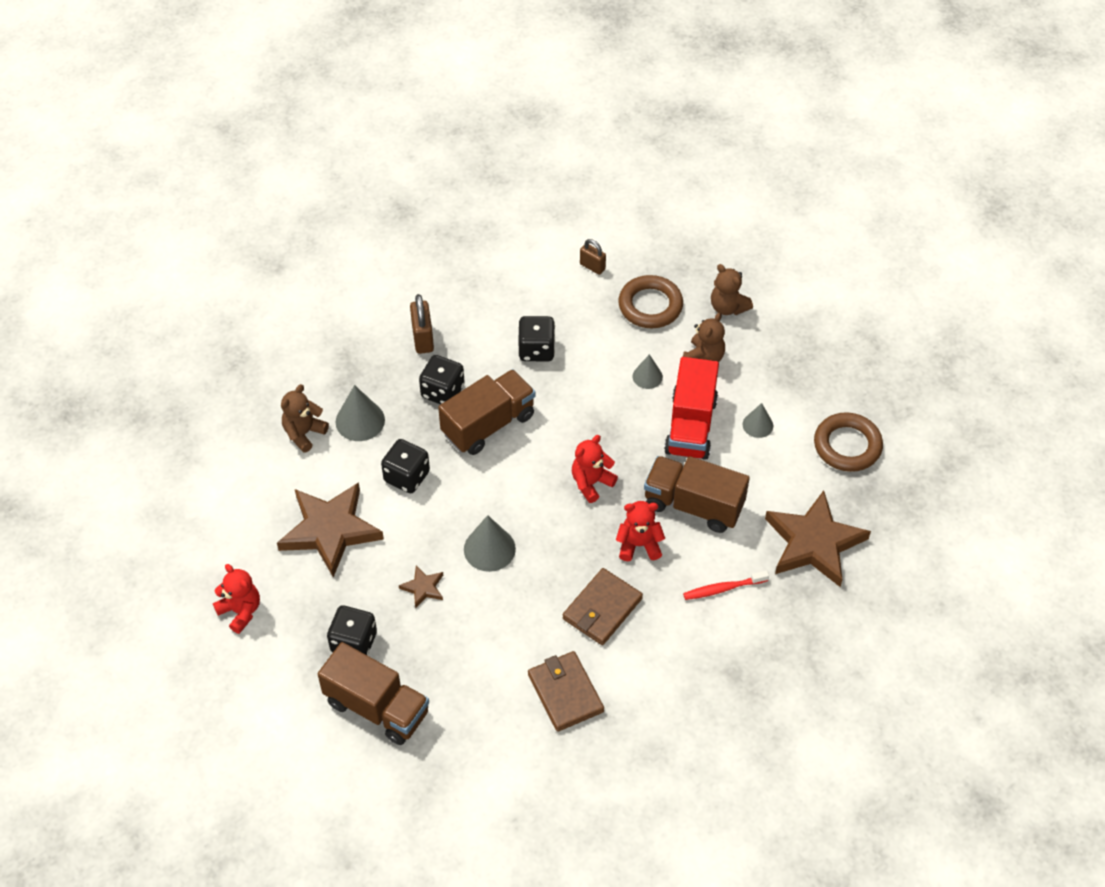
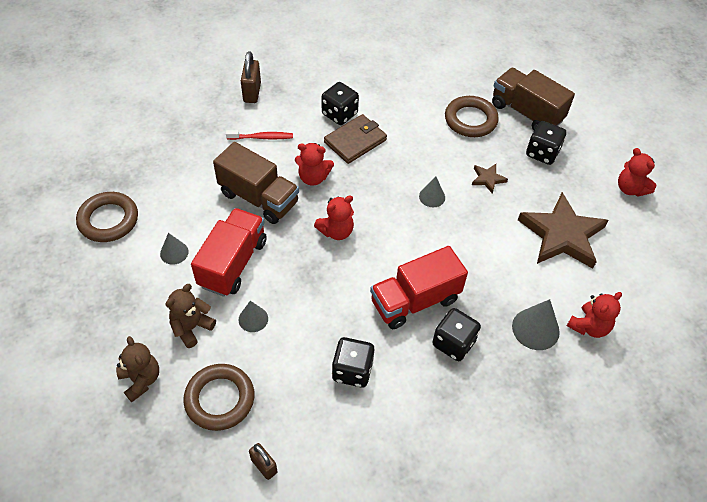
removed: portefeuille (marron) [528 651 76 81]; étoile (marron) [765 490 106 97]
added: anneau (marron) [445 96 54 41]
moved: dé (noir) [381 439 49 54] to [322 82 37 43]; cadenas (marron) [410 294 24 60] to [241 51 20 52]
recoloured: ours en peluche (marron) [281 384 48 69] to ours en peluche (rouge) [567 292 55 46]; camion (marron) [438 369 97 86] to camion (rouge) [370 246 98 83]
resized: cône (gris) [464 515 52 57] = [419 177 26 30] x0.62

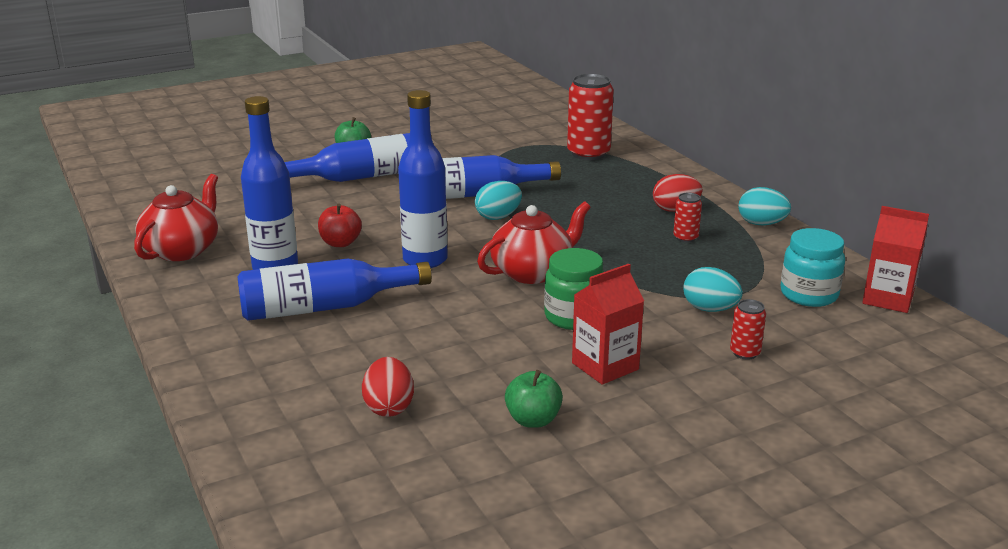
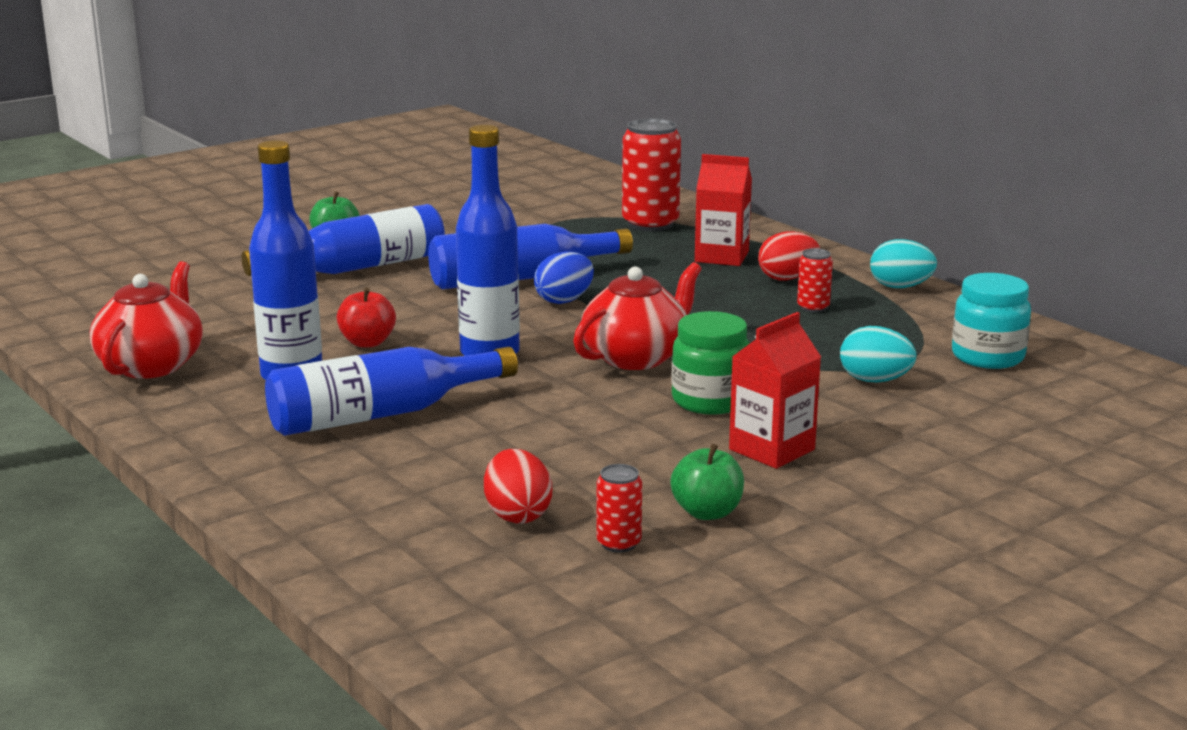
moved: canette (rouge) [730 299 36 61] to [597 464 45 89]; brique de lait (rouge) [862 206 67 107] to [695 154 57 112]
recoloured: œuf (turquoise) [475 181 47 39] to œuf (bleu) [534 252 60 52]

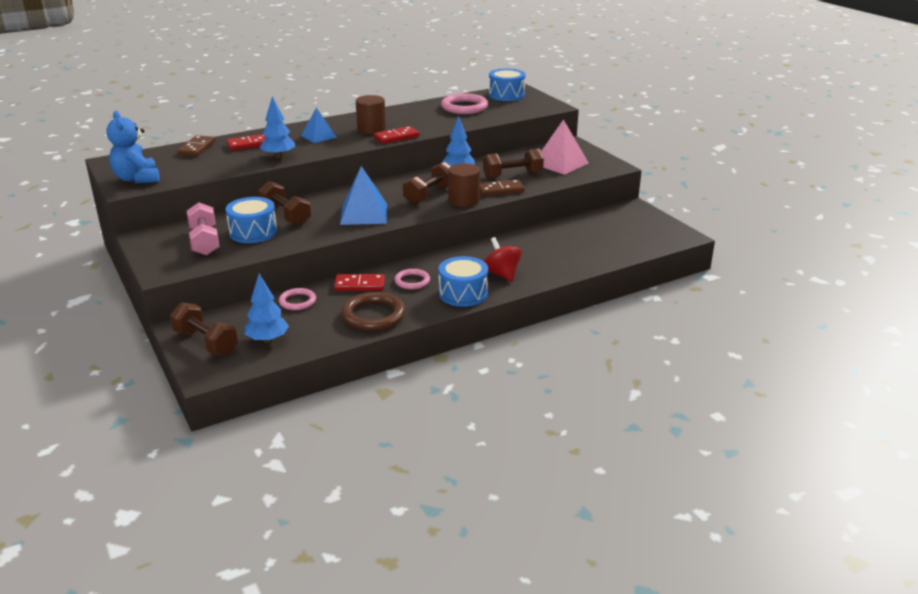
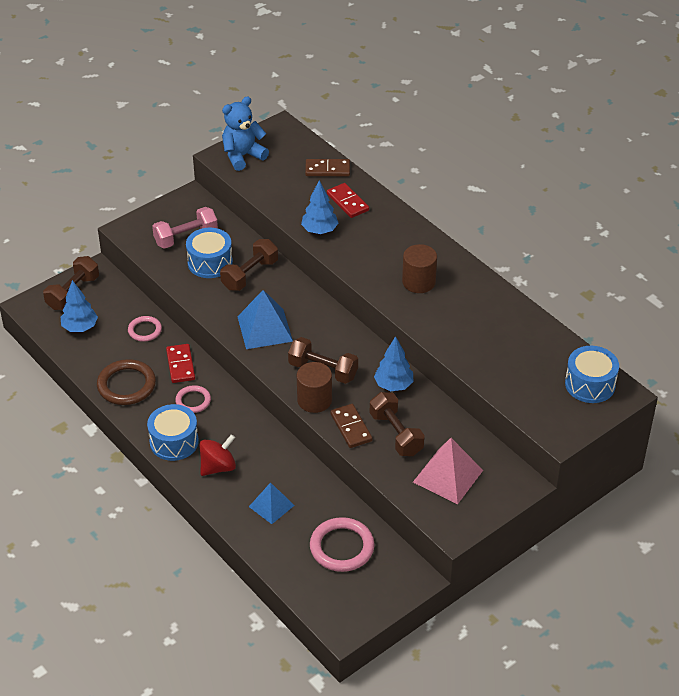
removed: domino (rouge) [374 126 45 18]
moved: pyramide (bleu) [301 108 36 35] to [249 482 46 42]; anneau (rose) [441 93 47 21] to [310 517 65 55]

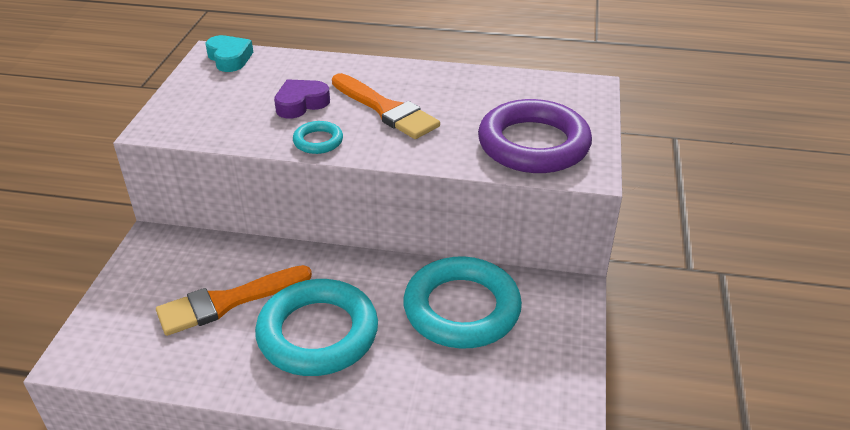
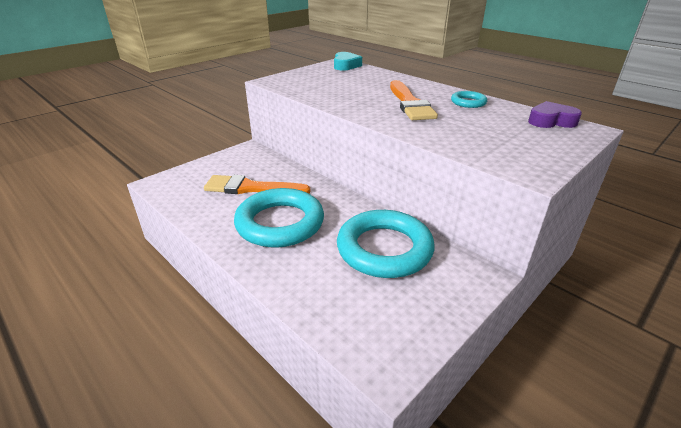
removed: anneau (violet) [478 99 114 74]
moved: cœur (violet) [274 79 56 40] to [528 101 54 27]; anneau (turquoise) [293 121 50 33] to [451 91 36 17]

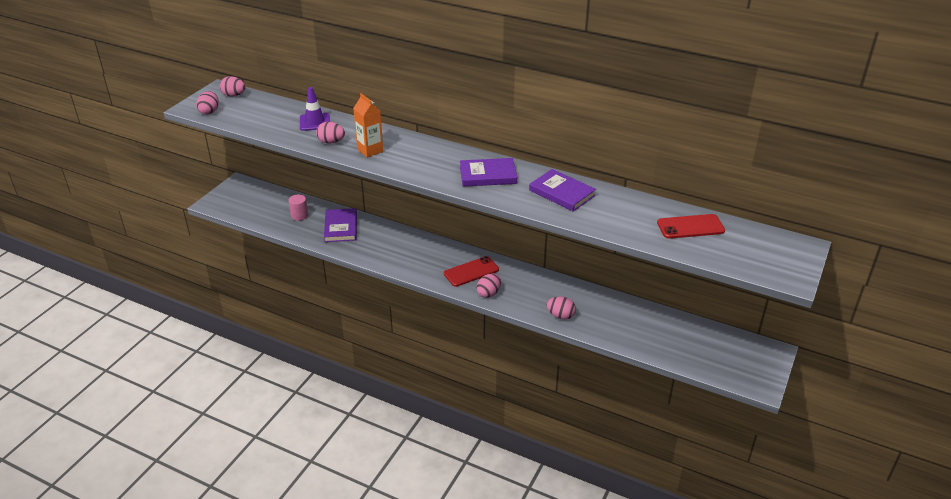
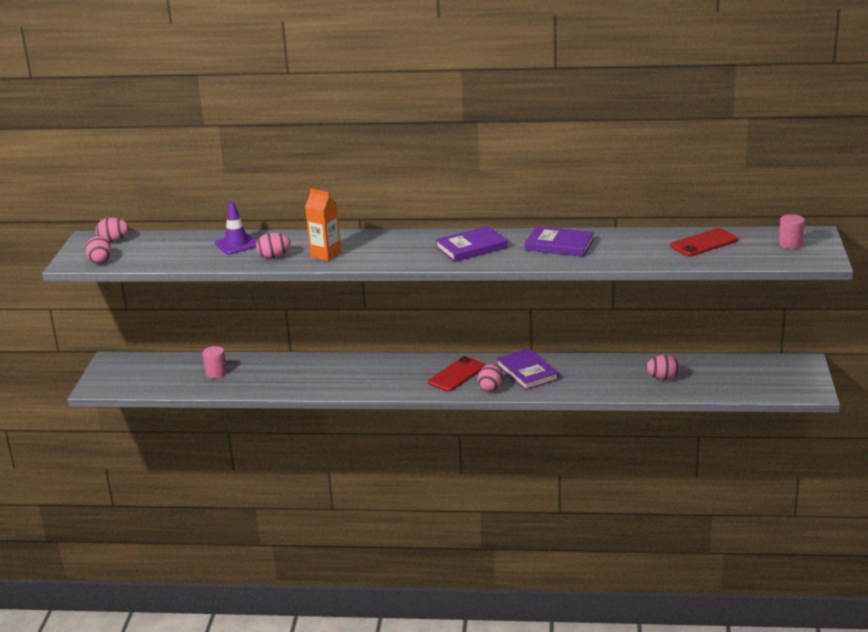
added: cylindre (rose) [779 214 26 35]
moved: livre (violet) [324 208 33 34] to [496 349 63 41]; œuf (rose) [546 297 30 23] to [646 355 33 25]

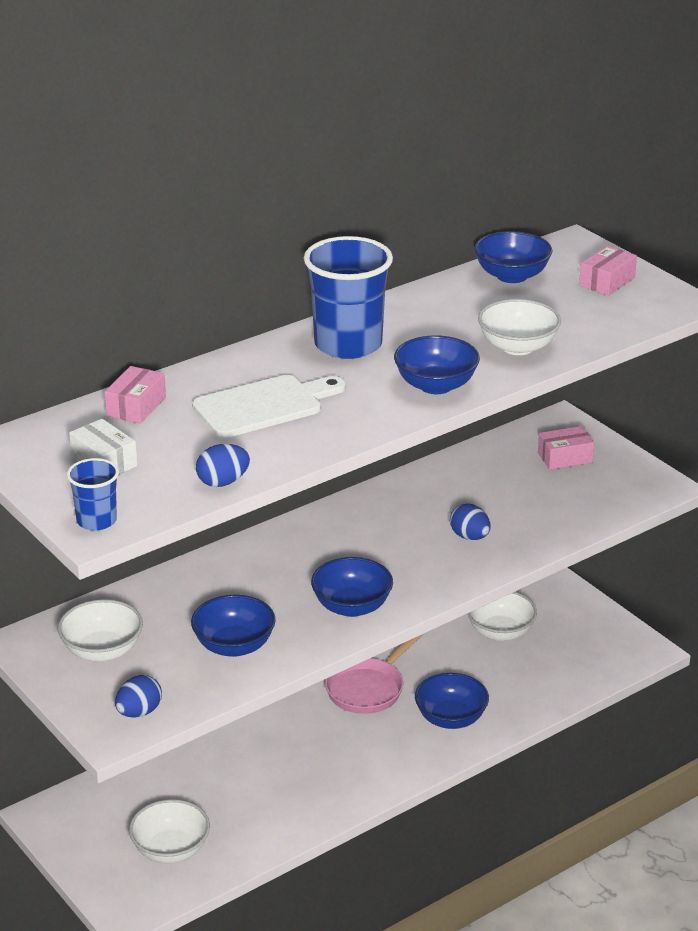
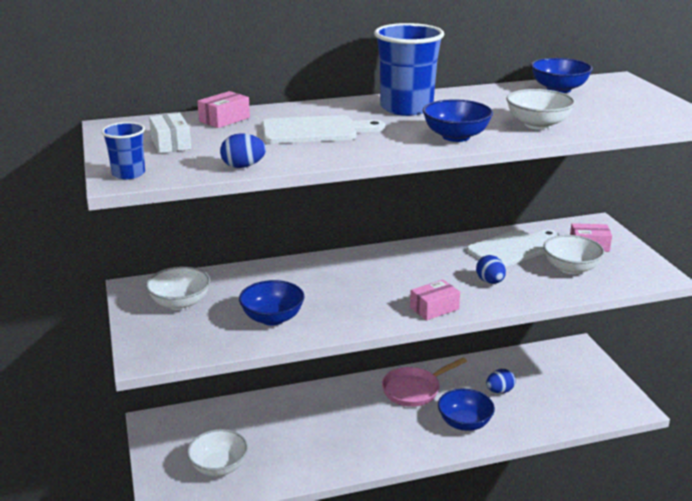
removed: bol (bleu) [311 557 82 60]
added: planche à découper (blanc) [467 230 91 37]
moved: œuf (bleu) [115 675 47 43] to [486 369 30 25]; bol (blanc) [467 592 70 49] to [544 235 60 40]; boîte (rose) [579 246 58 50] to [410 280 50 40]

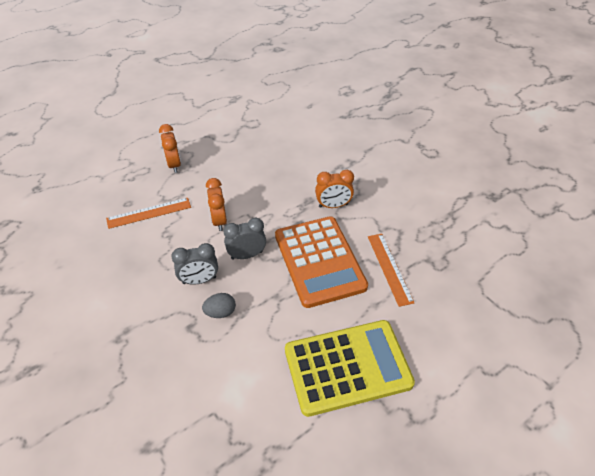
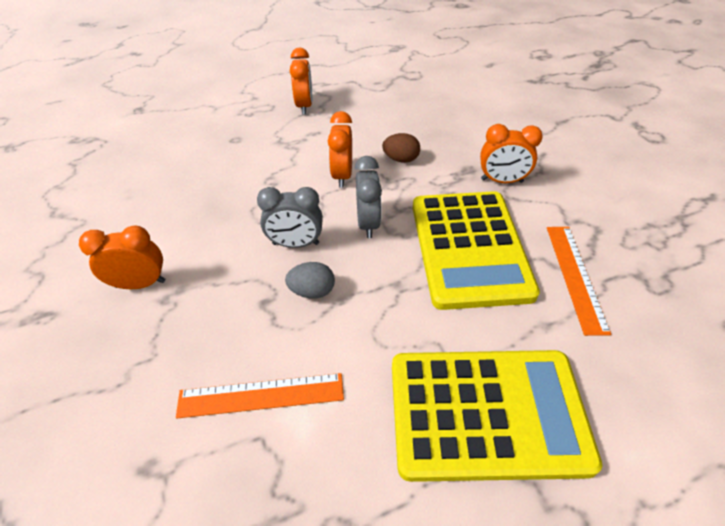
added: réveil (orange) [79 226 86 63]; œuf (marron) [382 133 38 30]
moved: règle (orange) [106 198 85 31] to [176 373 168 45]
recoloured: calculatrice (orange) [275 216 93 92] to calculatrice (jaune) [413 191 127 119]
turned: réveil (gris) [224 218 42 42] = [355 156 27 82] 90 degrees clockwise

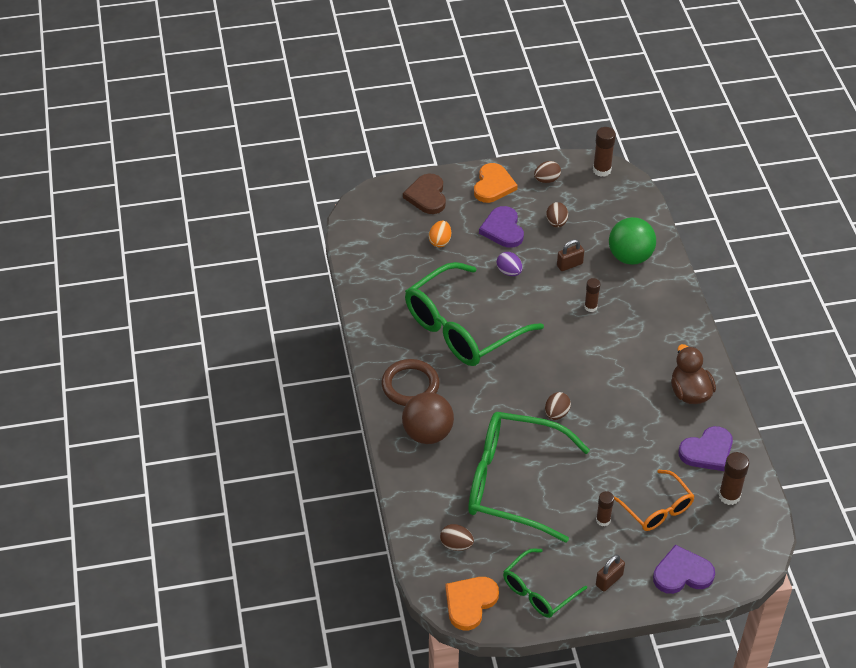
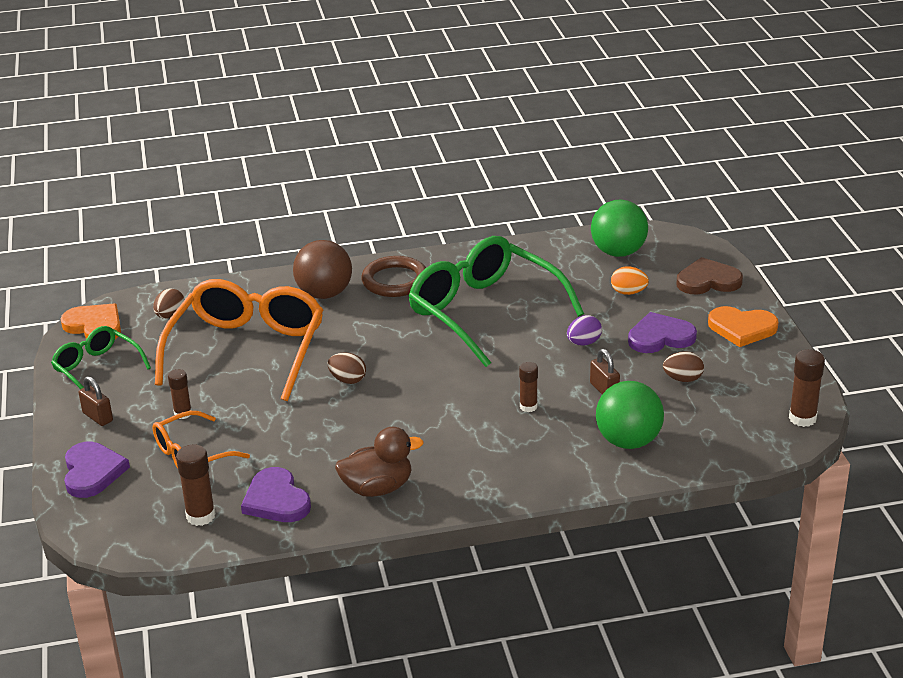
removed: œuf (marron) [534 161 27 22]
added: balle (vert) [591 200 57 57]
recoloured: lunettes (vert) [468 412 122 131] to lunettes (orange) [155 279 168 122]

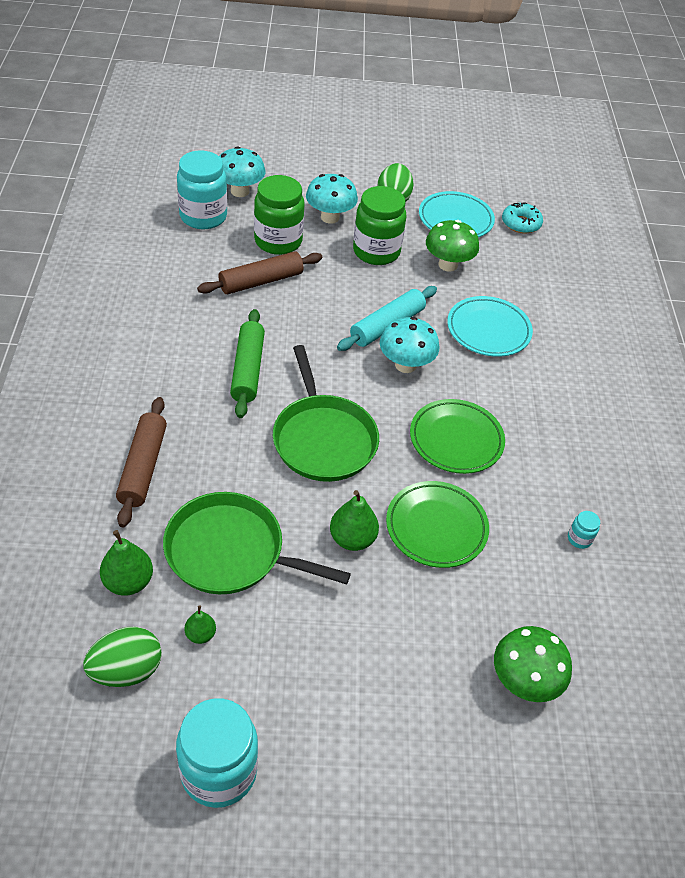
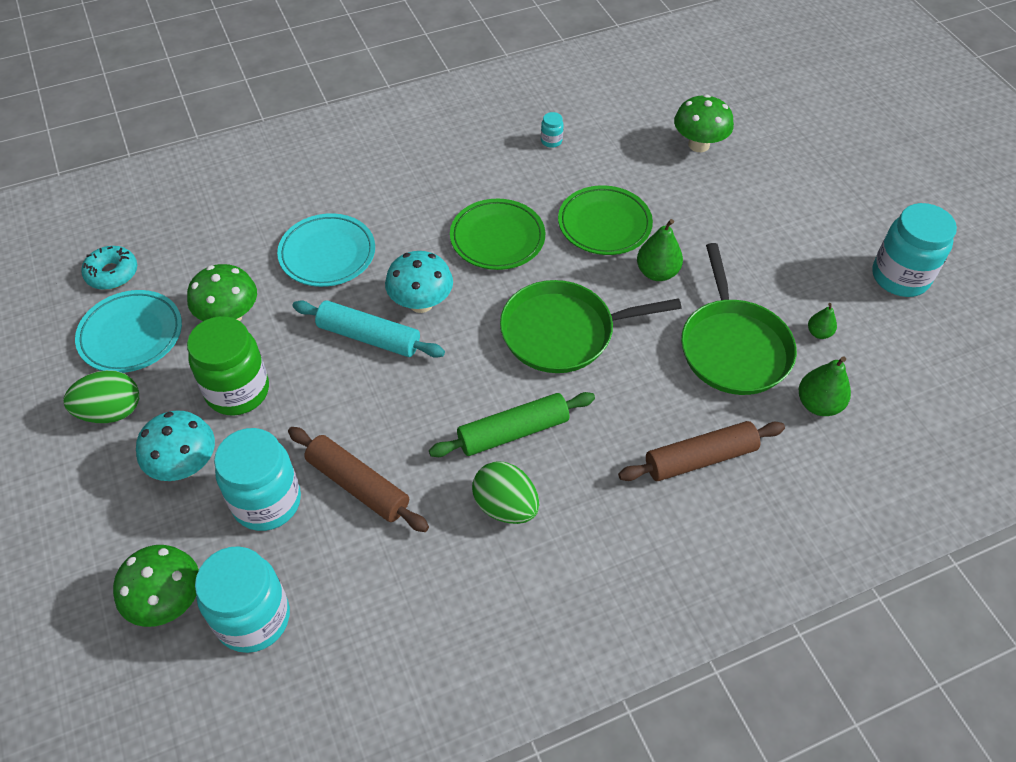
moved: œuf (vert) [83 627 79 60] to [472 461 67 63]
recoloured: champignon (turquoise) [219 146 46 51] to champignon (vert) [113 545 86 82]; bocal (vert) [254 175 50 80] to bocal (turquoise) [214 428 87 103]
turned: poêle (vert) [273 345 106 137] = [500 280 182 93] 150 degrees counterclockwise

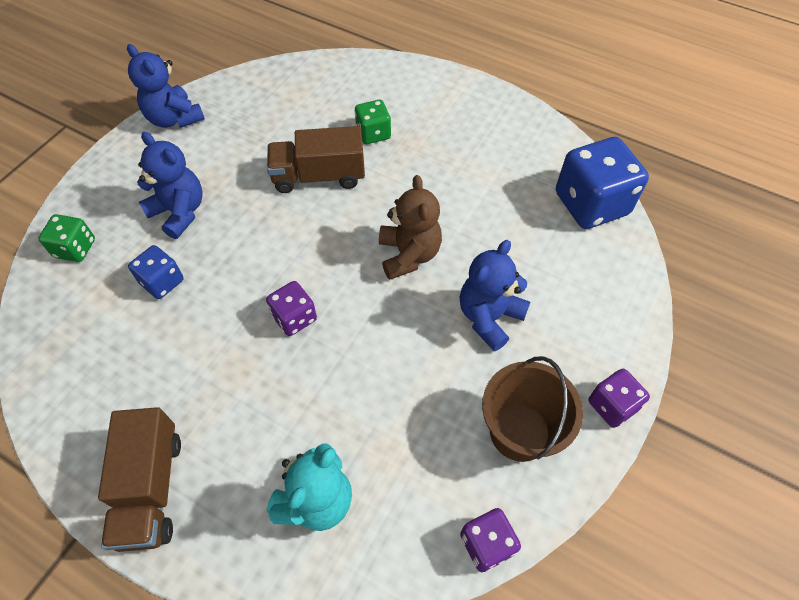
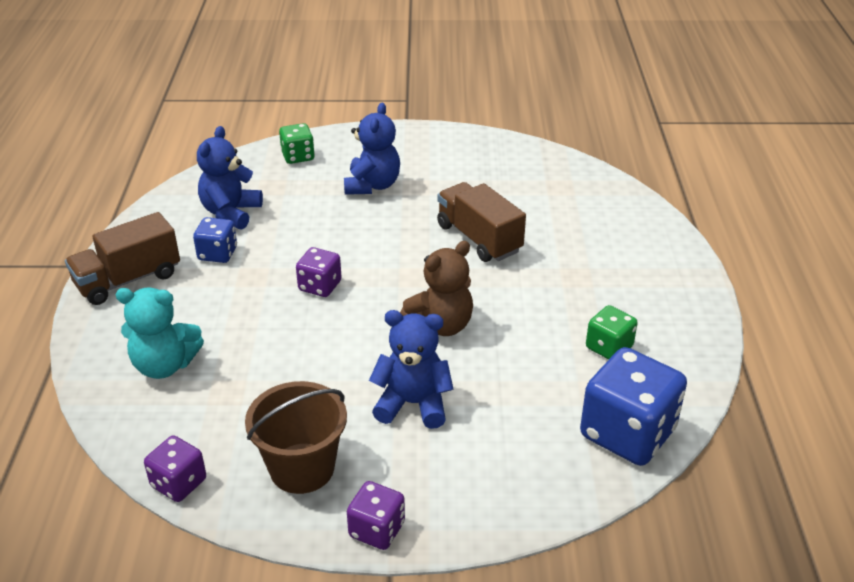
moved: ours en peluche (bleu) [127 44 78 84] to [197 126 66 104]; dé (bleu) [128 245 56 54] to [193 217 44 46]; dé (vert) [355 100 36 44] to [586 305 52 54]

